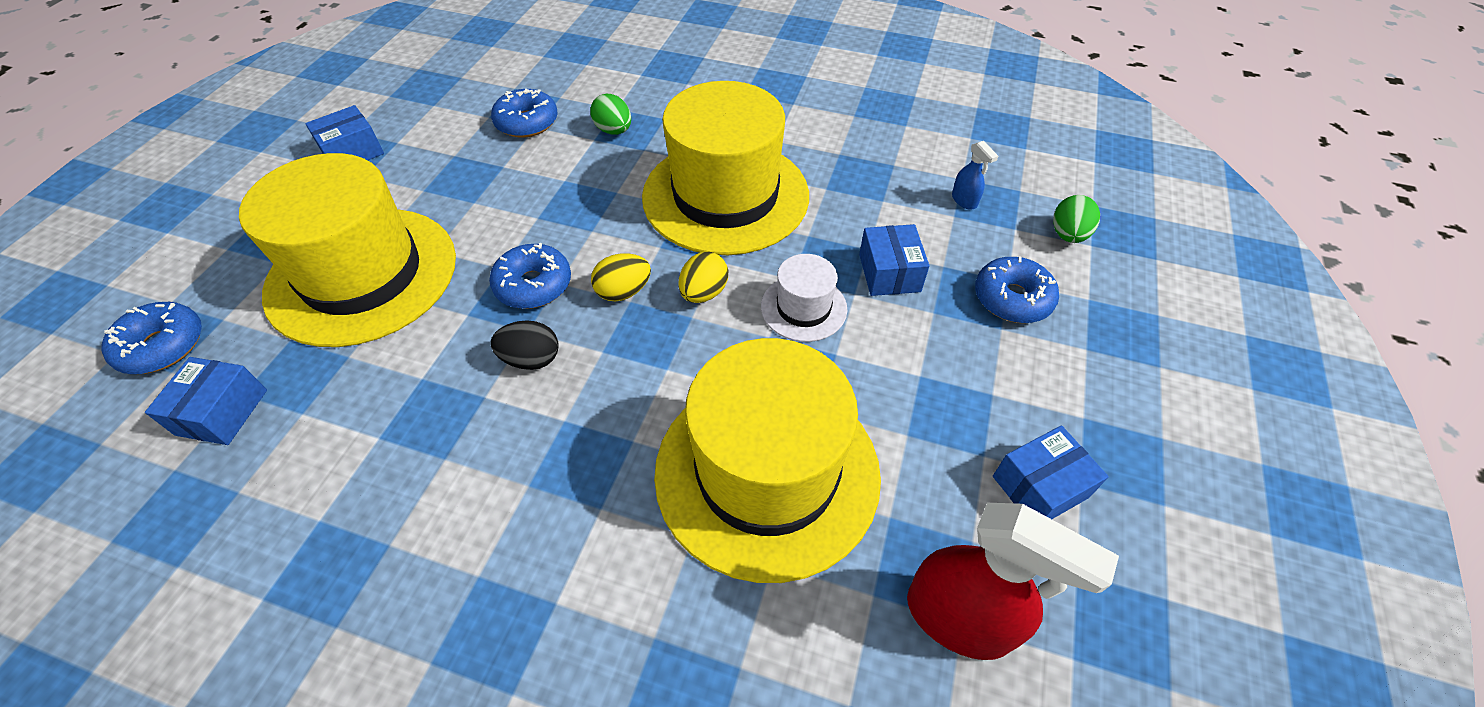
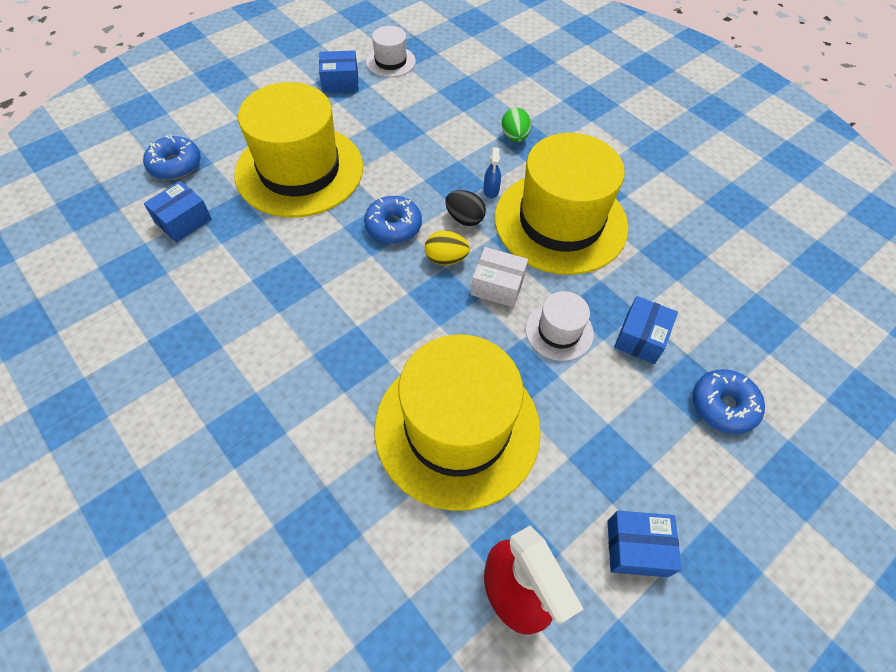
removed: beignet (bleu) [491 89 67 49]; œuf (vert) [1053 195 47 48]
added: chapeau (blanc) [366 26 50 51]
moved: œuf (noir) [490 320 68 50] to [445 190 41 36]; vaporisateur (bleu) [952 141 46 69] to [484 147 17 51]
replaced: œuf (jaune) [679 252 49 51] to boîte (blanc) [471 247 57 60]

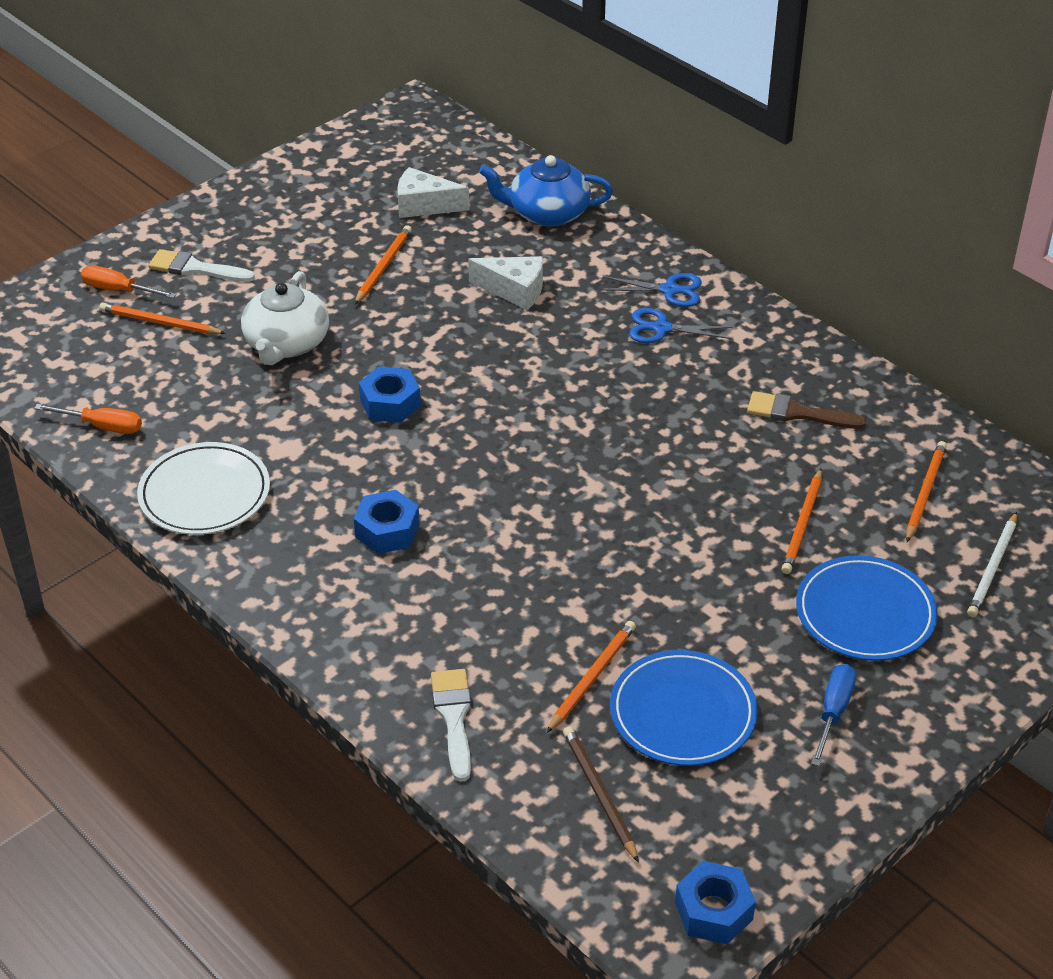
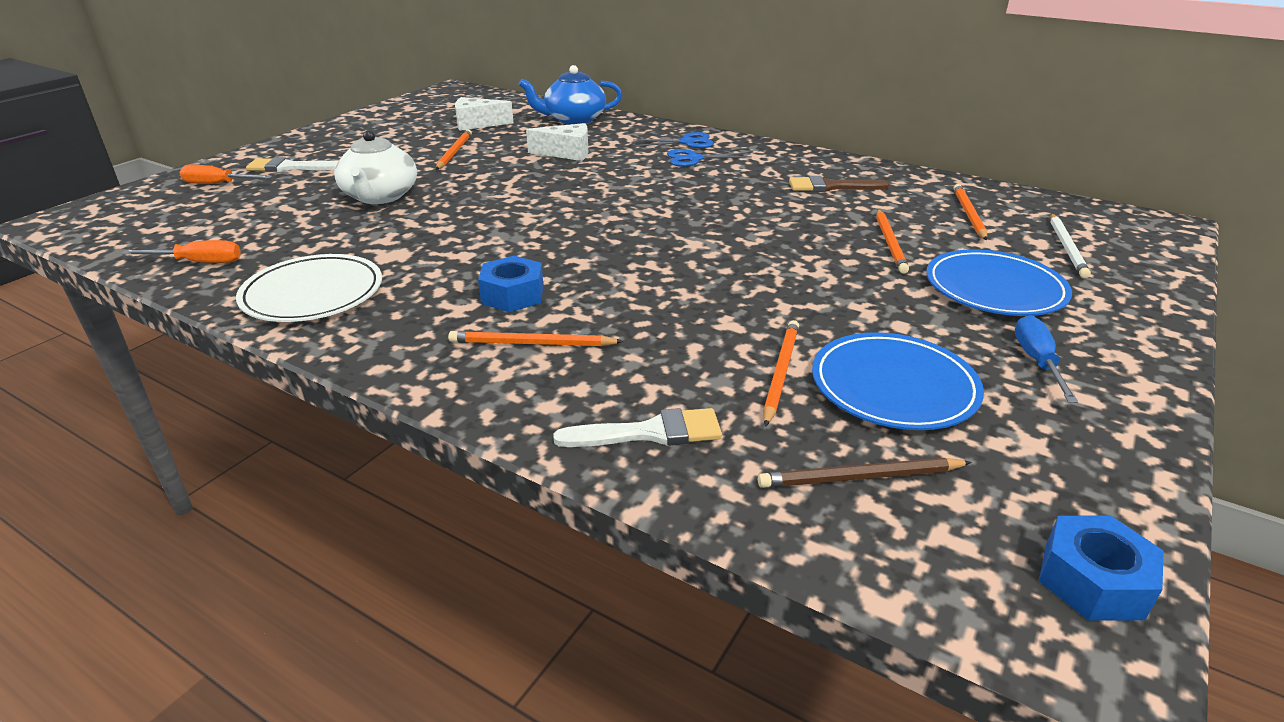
removed: écrou (bleu) [359 366 62 57]
moved: crayon (orange) [99 302 127 32] to [448 331 175 15]
turned: pinceau (blanc) [431 669 40 113] = [553 408 169 39] 105 degrees clockwise; crayon (marron) [563 726 76 137] = [758 458 214 30] 60 degrees counterclockwise

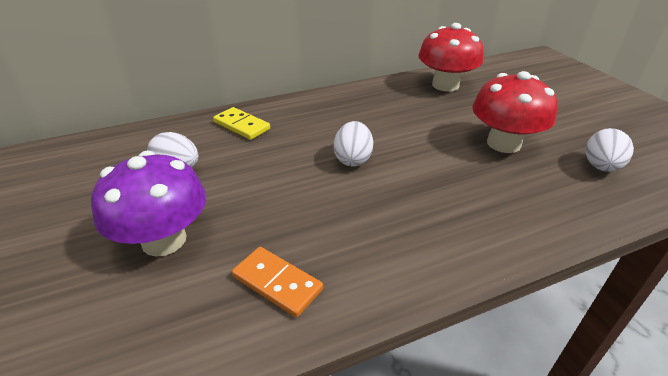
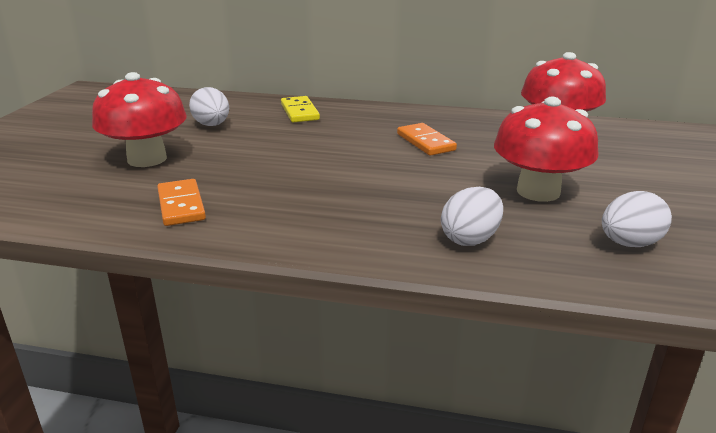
added: domino (orange) [397 123 60 33]
moved: œuf (blanc) [333 121 40 45] to [441 187 62 59]
recoloured: champignon (violet) [91 151 115 106] to champignon (rouge) [92 72 95 95]

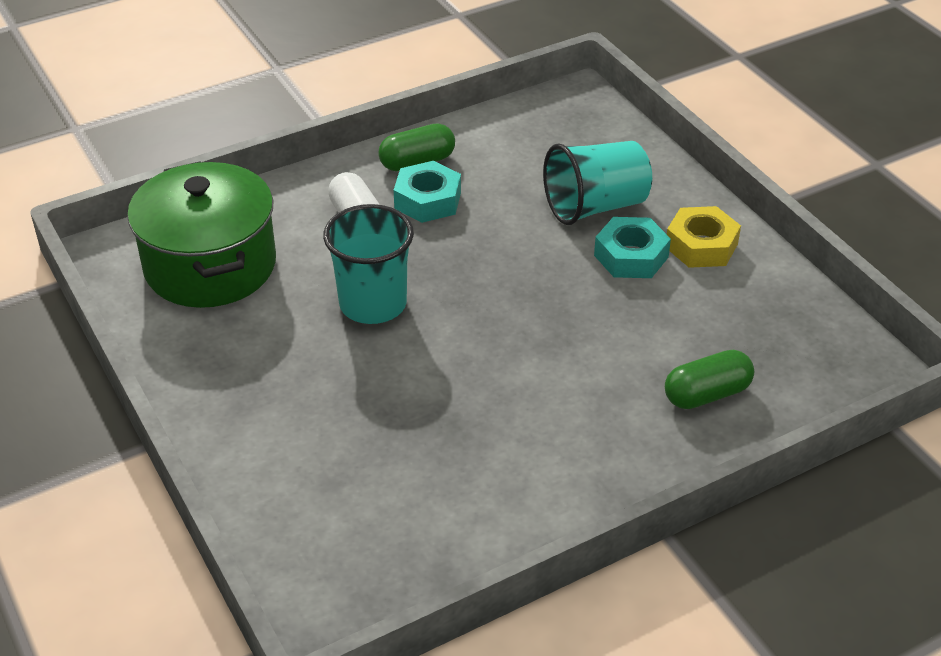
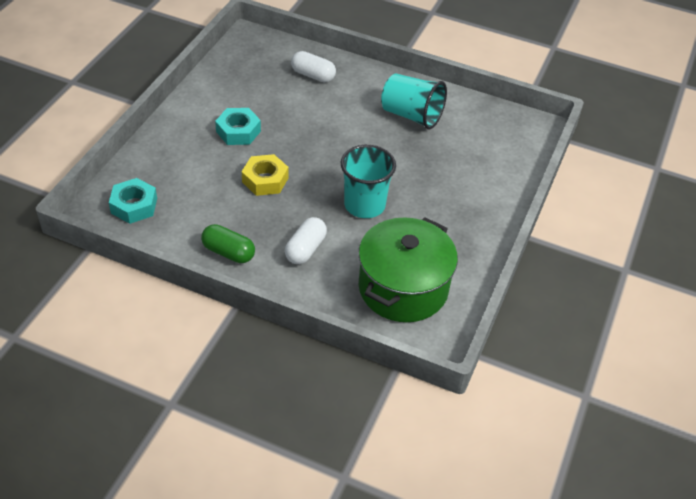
moved: écrou (turquoise) [394 161 67 62] to [109 178 48 46]; gobelet (turquoise) [543 141 109 84] to [381 73 66 56]; écrou (jaune) [667 206 74 62] to [242 154 47 42]
recoloured: gélule (vert) [665 350 89 59] to gélule (blanc) [291 51 45 32]

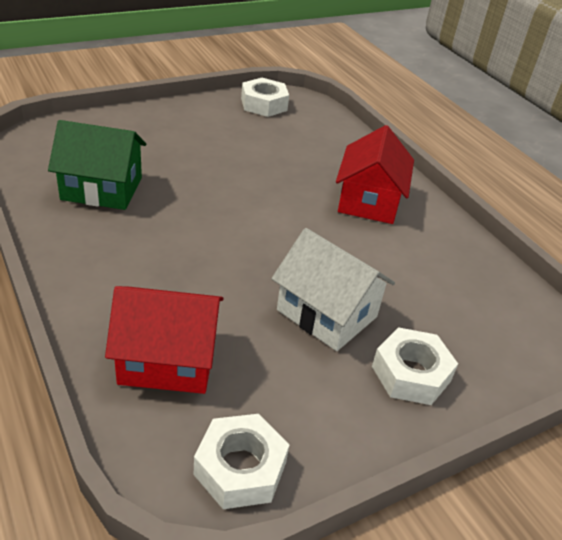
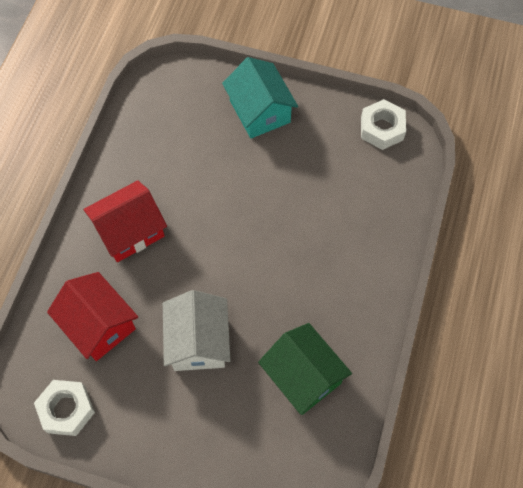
moved: maison (rouge) [105 286 118 108] to [47 272 91 89]; maison (blanc) [271 228 124 123] to [163 290 67 81]
replaced: écrou (blanc) [372 327 86 78] to maison (turquoise) [222 57 76 81]

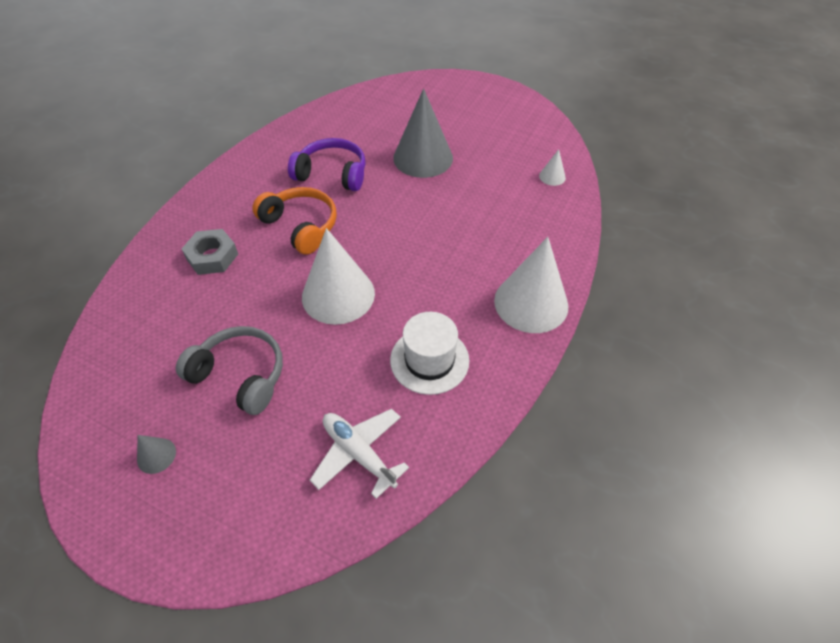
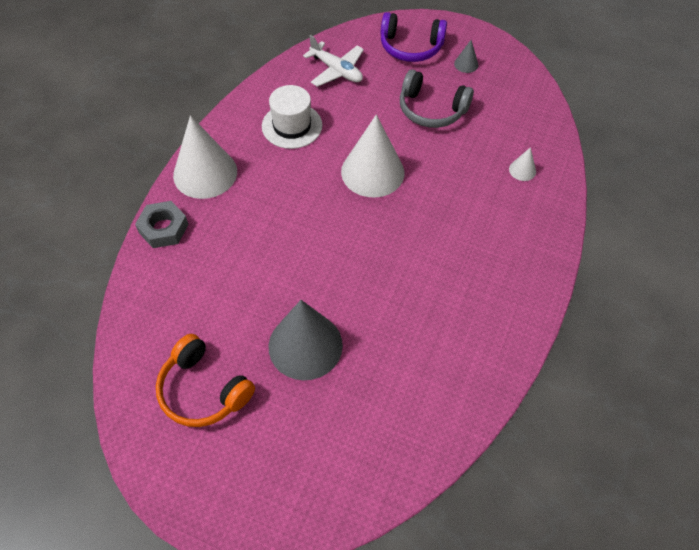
moved: écrou (gris) [182 229 56 46] to [135 201 54 47]; casque audio (orange) [252 187 85 68] to [156 334 99 93]; casque audio (violet) [288 138 78 53] to [381 12 66 50]; cône (blanc) [539 149 27 37] to [509 147 27 34]

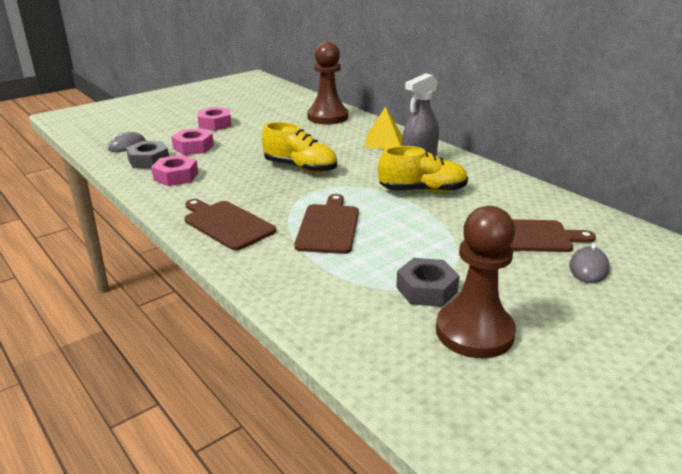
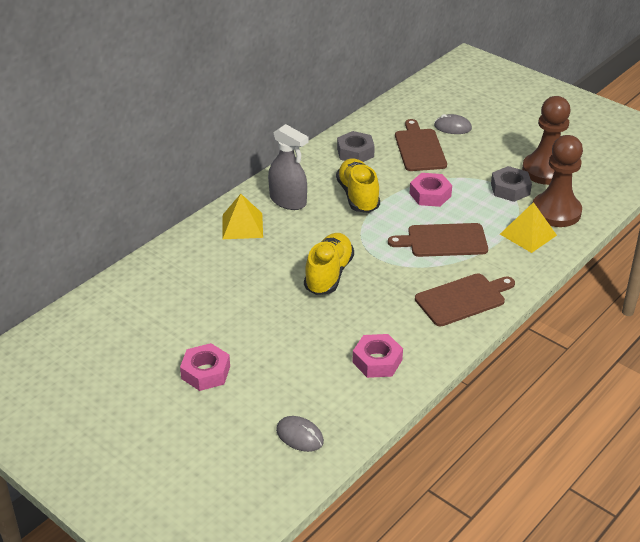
added: pyramide (jaune) [500 202 57 51]
moved: écrou (gris) [126 141 43 28] to [337 131 38 31]; écrou (rose) [171 128 43 27] to [409 173 43 34]; pion (marron) [307 41 41 83] to [533 135 50 92]
turned: planche à découper (marron) [184 199 92 51] = [415 273 100 53] 150 degrees counterclockwise

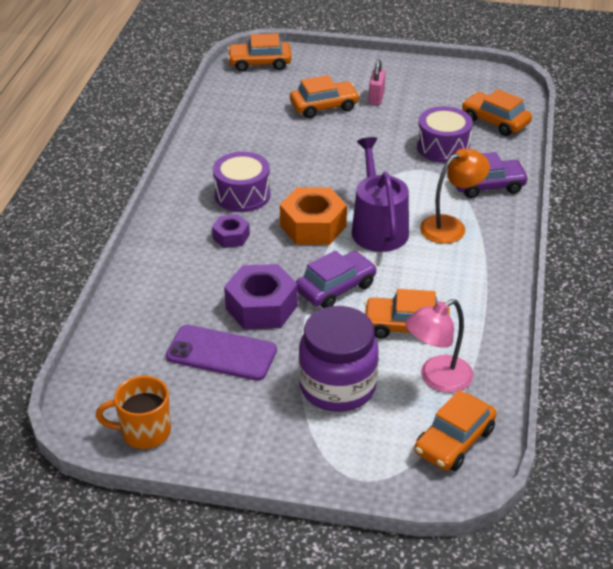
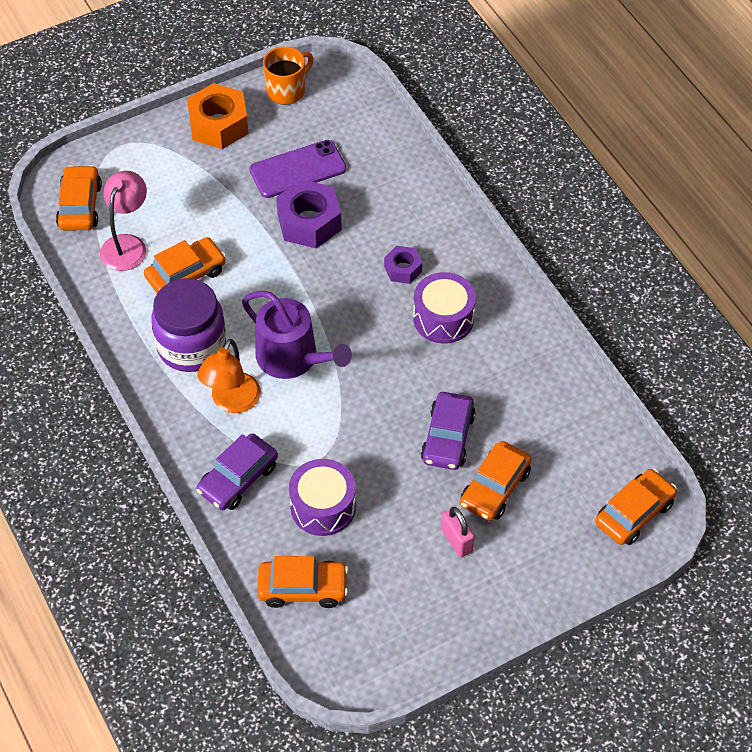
moved: écrou (orange) [280 187 67 58] to [187 83 62 66]; voiture (violet) [296 250 81 58] to [421 392 55 78]; bocal (violet) [299 306 80 106] to [151 278 75 94]

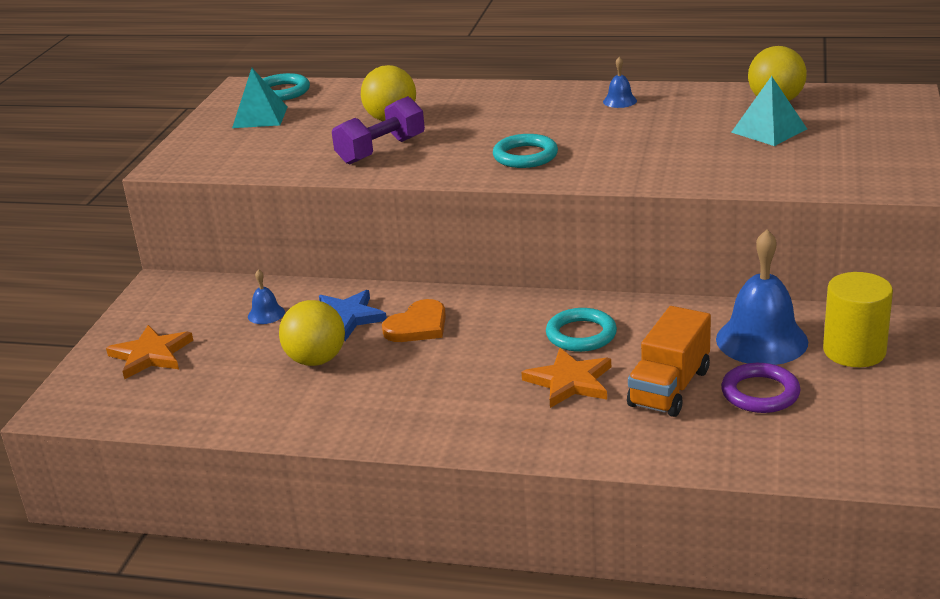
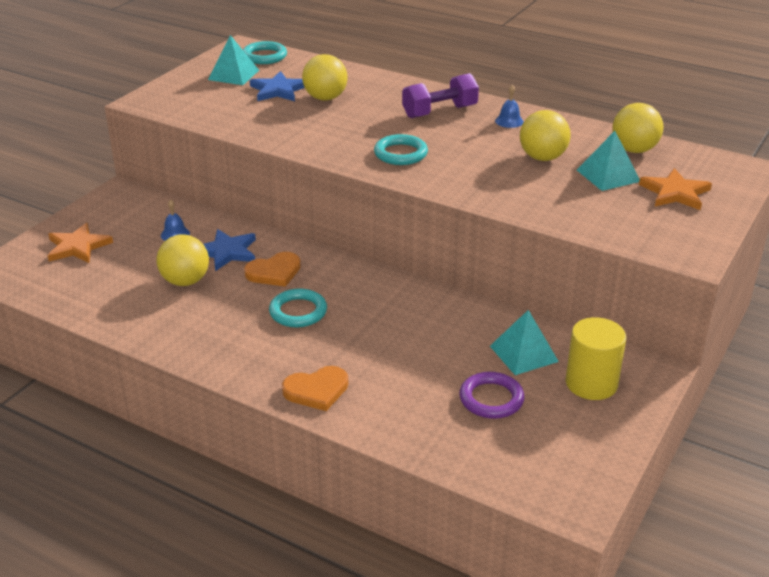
removed: camion (orange) [627 306 84 111]
added: étoile (bleu) [250 71 55 30]; cœur (orange) [282 366 66 45]; balle (jaune) [520 110 51 51]
moved: haltère (violet) [332 96 93 69] to [402 73 77 45]; étoile (orange) [522 348 89 60] to [639 168 73 42]; anneau (turquoise) [546 308 71 44] to [269 288 58 40]
replaced: cloche (bleu) [716 230 92 135] to pyramide (turquoise) [490 310 69 65]

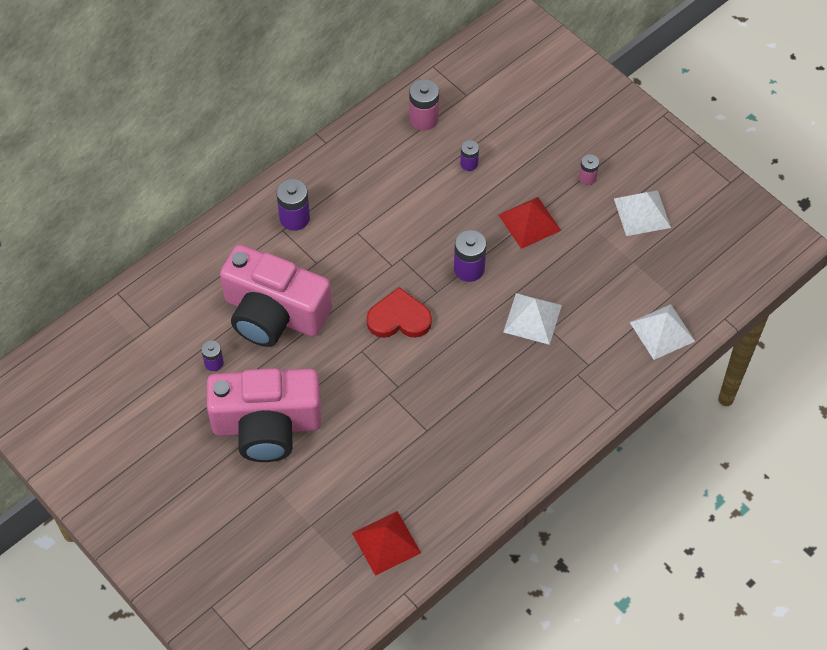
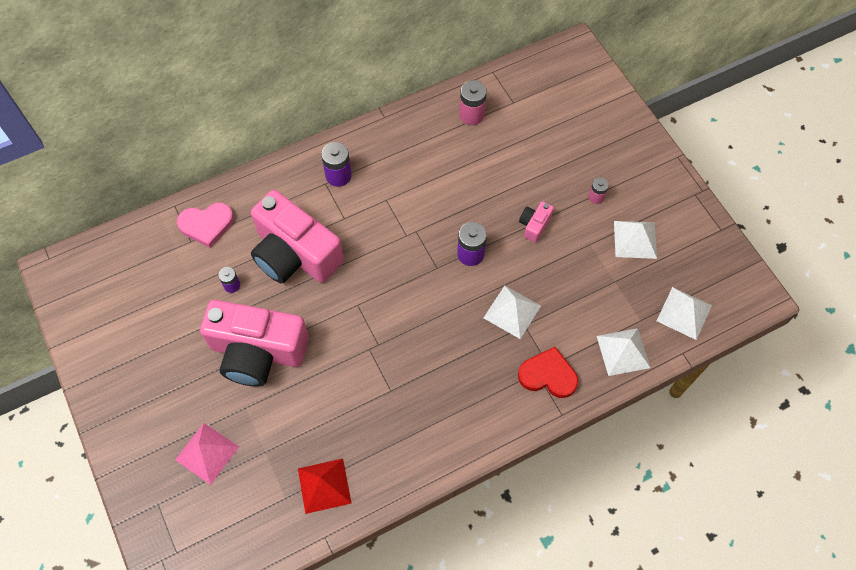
removed: pile (violet) [460 140 19 31]
added: pyramide (rose) [175 423 64 62]; cœur (rose) [177 203 57 45]; pyramide (blanc) [657 287 55 53]
moved: cœur (rouge) [366 287 66 51] to [518 347 60 51]
replaced: pyramide (rouge) [499 197 62 52] to appareil photo (rose) [519 201 35 41]

